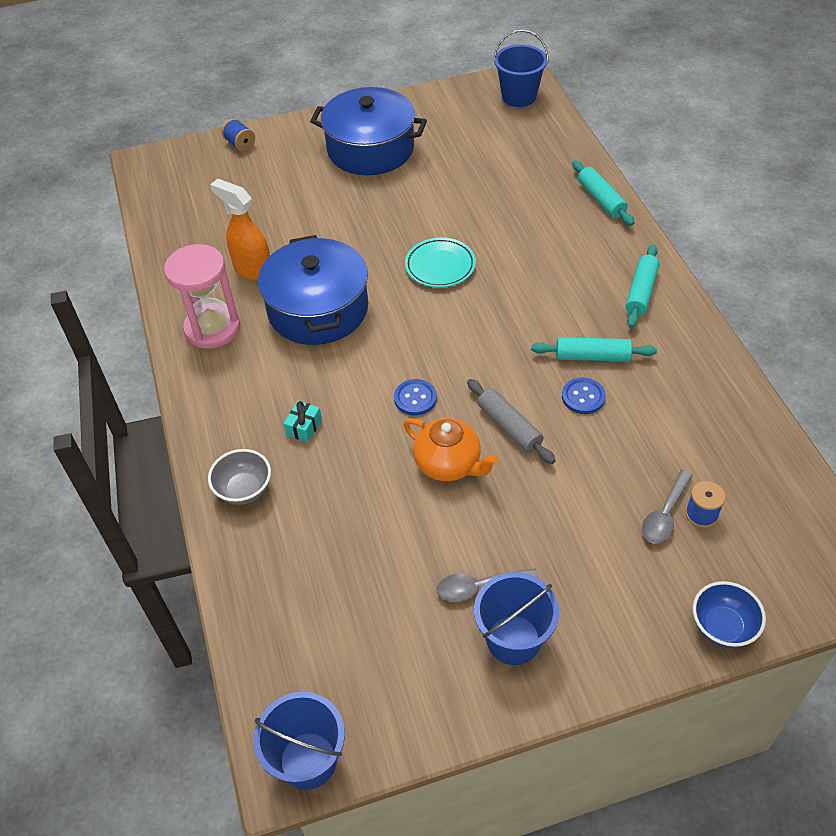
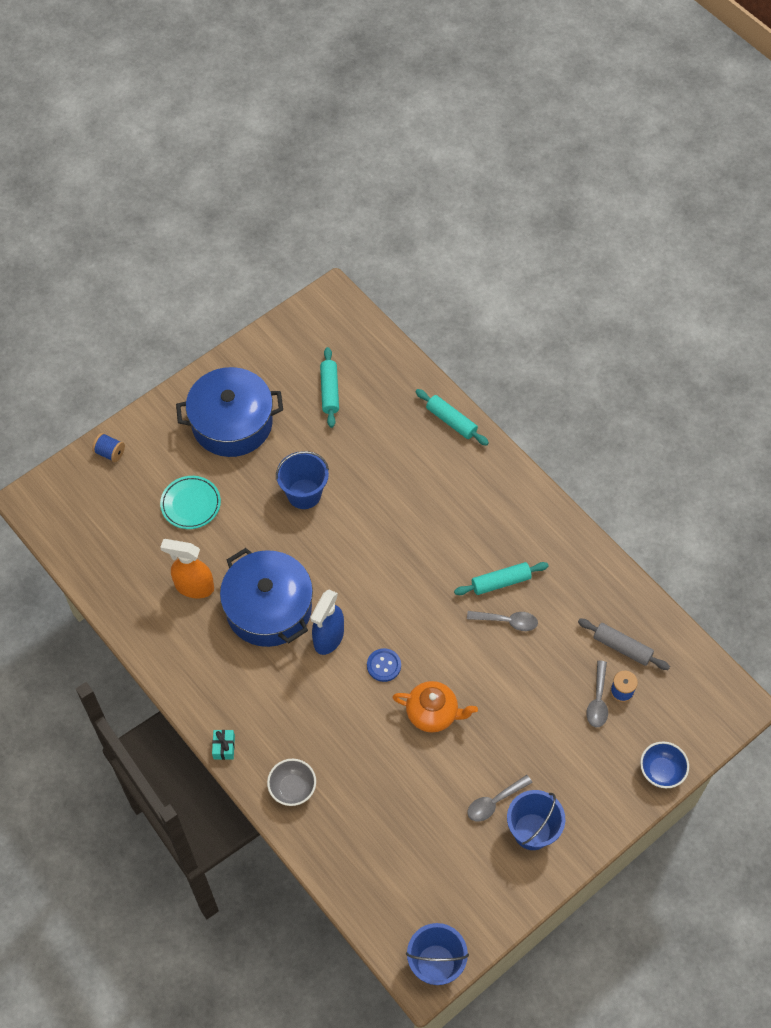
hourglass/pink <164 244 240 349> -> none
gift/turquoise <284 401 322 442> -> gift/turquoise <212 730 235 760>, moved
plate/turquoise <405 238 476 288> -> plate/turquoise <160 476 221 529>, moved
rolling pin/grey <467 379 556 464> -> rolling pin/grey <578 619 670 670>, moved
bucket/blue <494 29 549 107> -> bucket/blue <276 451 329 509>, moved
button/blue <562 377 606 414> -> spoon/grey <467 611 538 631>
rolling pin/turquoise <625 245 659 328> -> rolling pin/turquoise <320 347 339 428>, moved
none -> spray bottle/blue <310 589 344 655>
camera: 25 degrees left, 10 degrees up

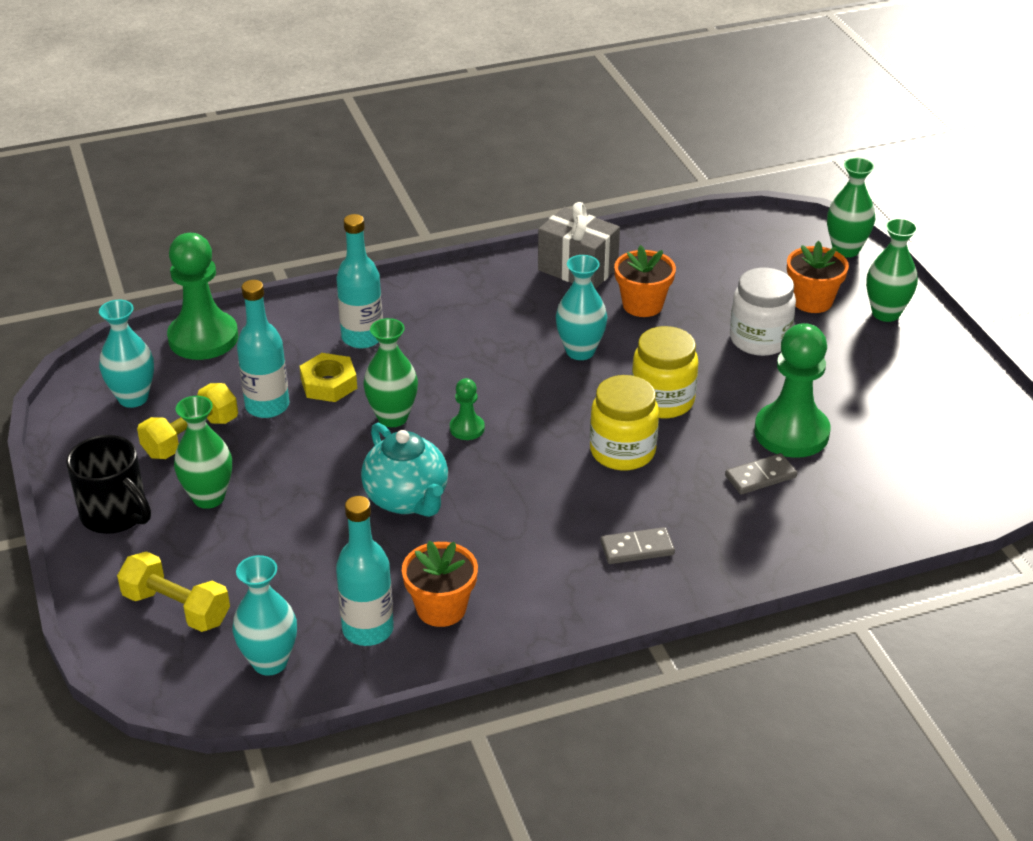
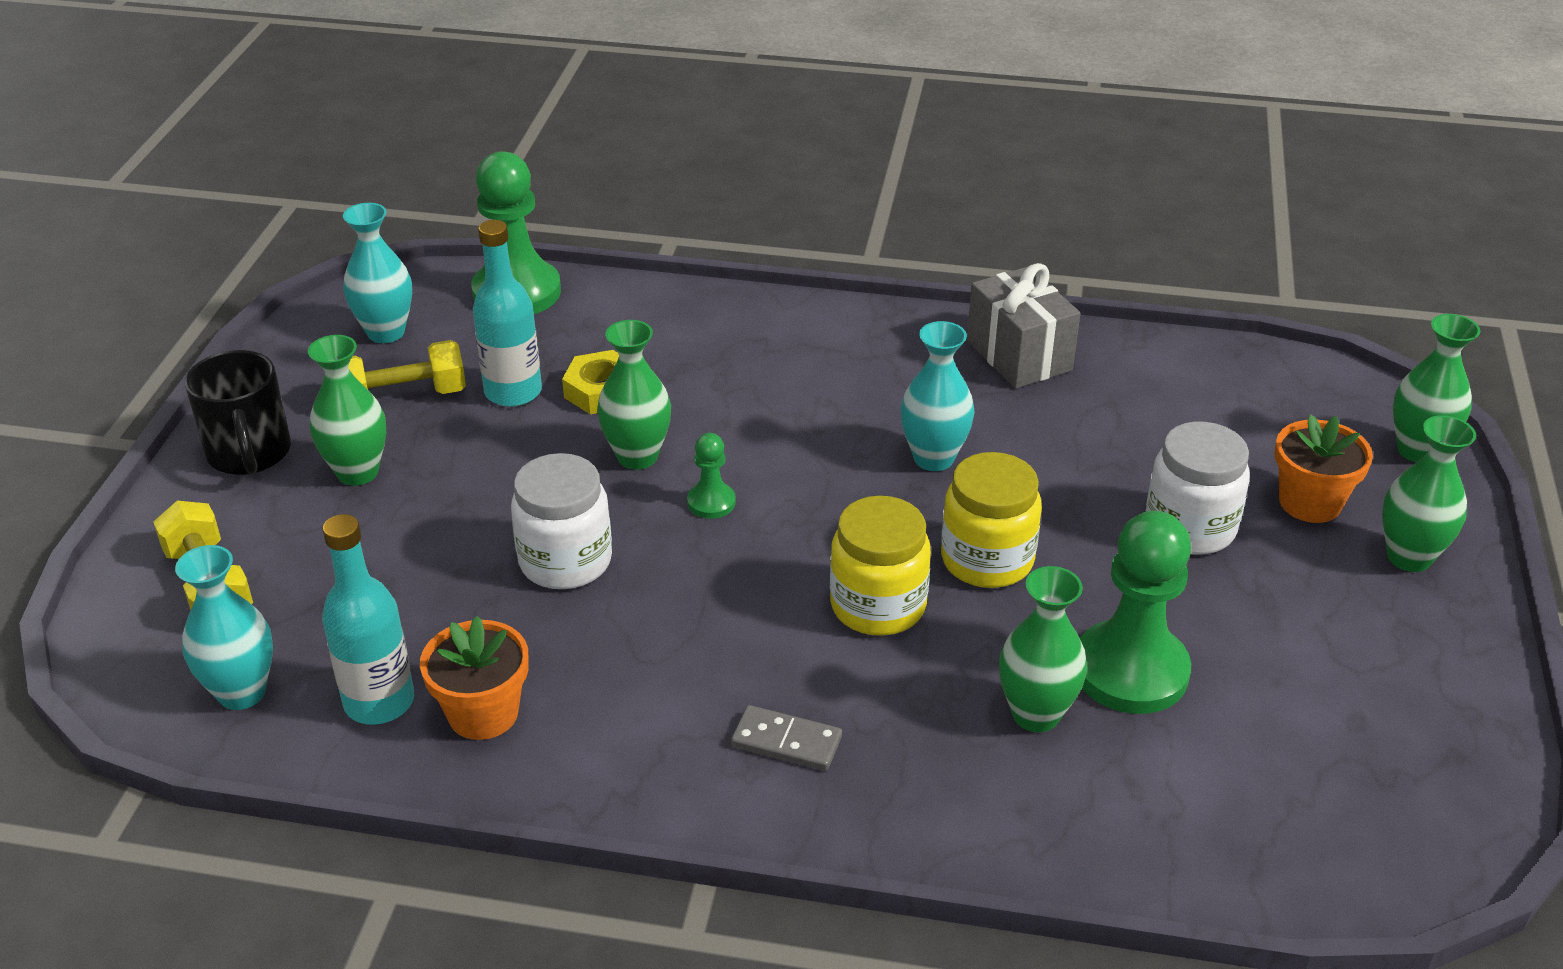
bottle/turquoise <336 214 383 349> -> none
teapot/turquoise <361 423 448 517> -> jar/white <511 453 612 589>
flower pot/orange <614 245 676 317> -> none
domino/grey <725 453 797 495> -> vase/green <999 566 1087 732>
camera: 30 degrees right, 0 degrees up

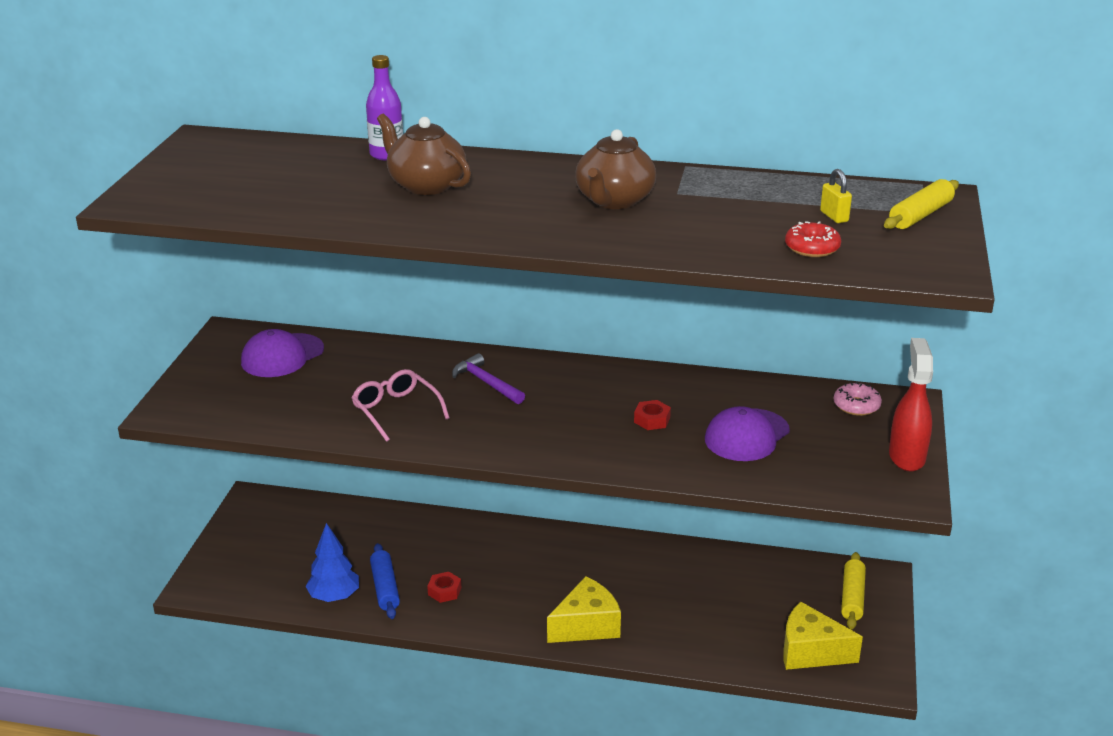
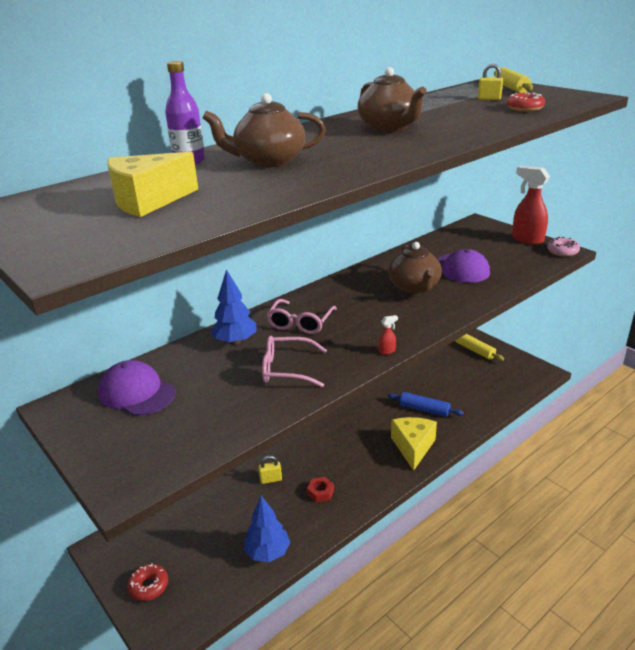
cap/purple <241 329 324 377> -> cap/purple <98 360 176 416>, 135 degrees clockwise
rolling pin/blue <370 543 400 619> -> rolling pin/blue <388 392 464 417>, moved
hammer/purple <452 353 525 404> -> glasses/pink <267 299 337 334>
nut/red <634 400 671 430> -> teapot/brown <388 242 442 294>
cheese/yellow <783 601 863 670> -> cheese/yellow <107 152 198 217>, moved
donut/pink <834 382 882 416> -> donut/pink <547 237 580 257>, moved
none -> donut/red <127 563 168 601>
none -> tree/blue <210 269 256 345>
none -> padlock/yellow <258 455 282 484>
none -> spray bottle/red <379 315 398 355>
camera: 50 degrees left, 0 degrees up

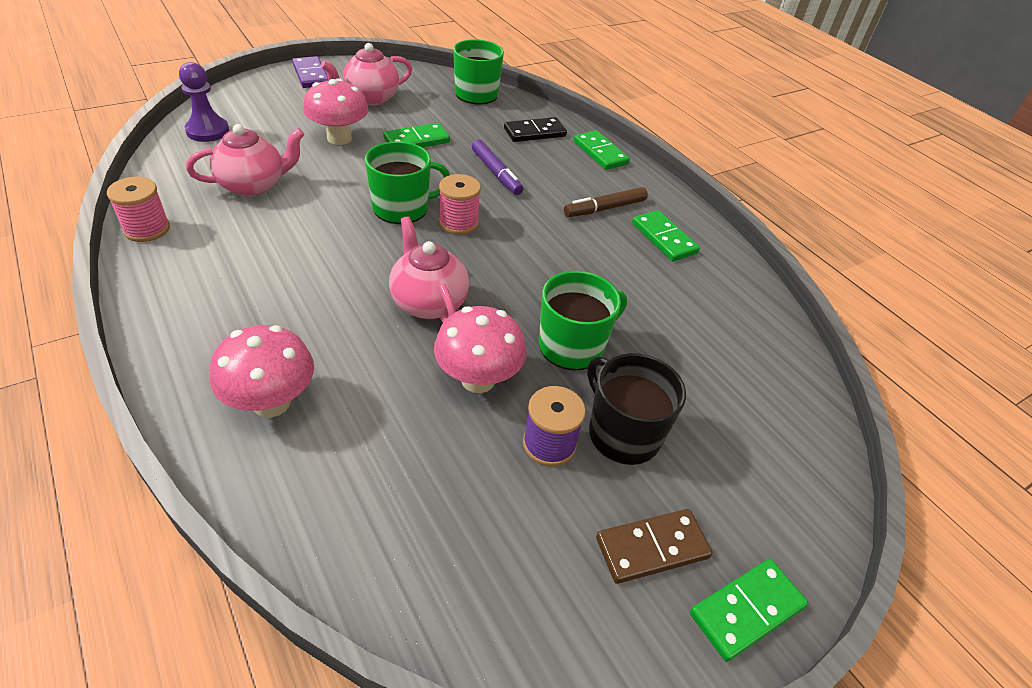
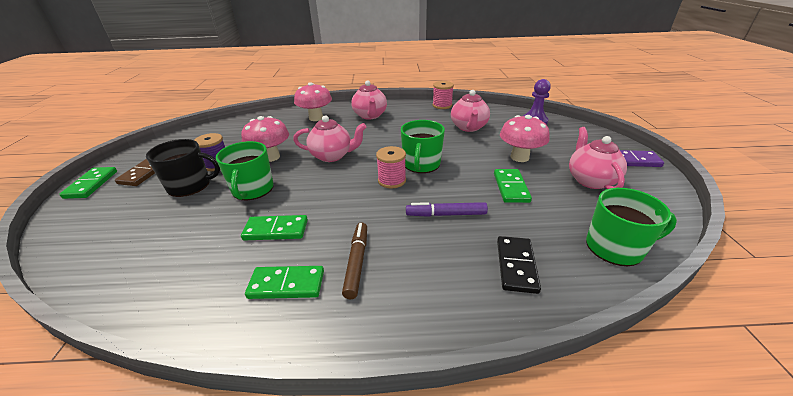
domino/green <573 130 630 170> -> domino/green <241 215 308 240>, moved
none -> teapot/pink <351 80 387 119>
camera: 125 degrees right, 10 degrees down

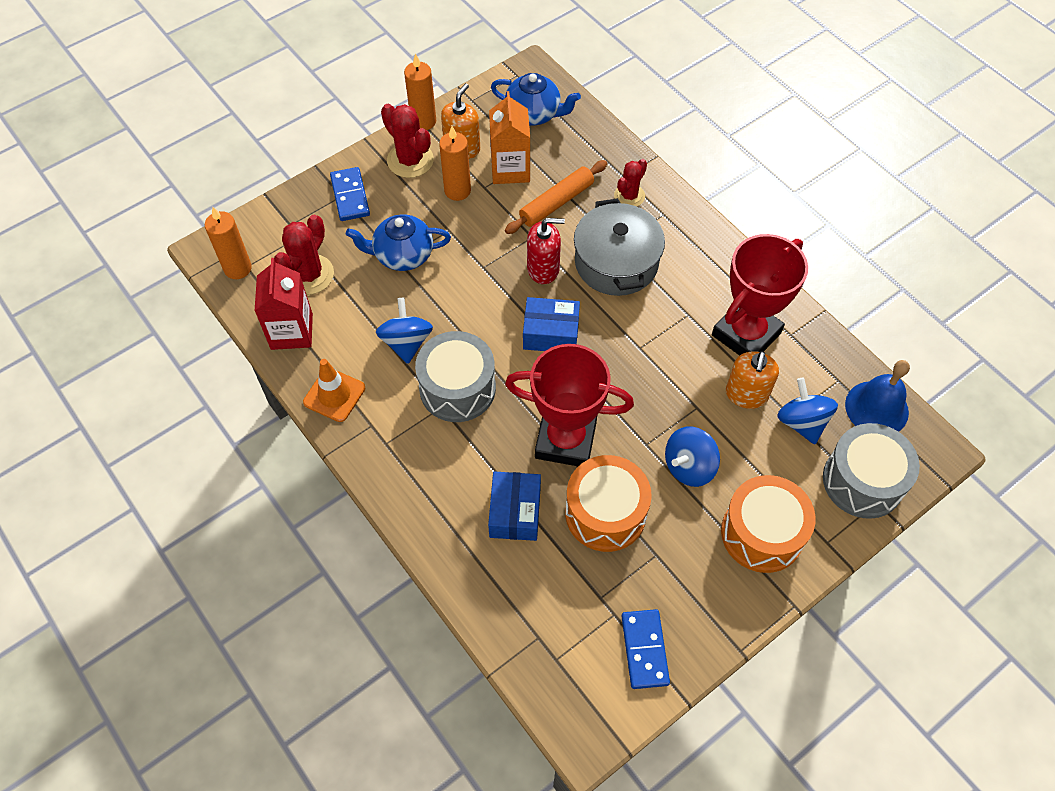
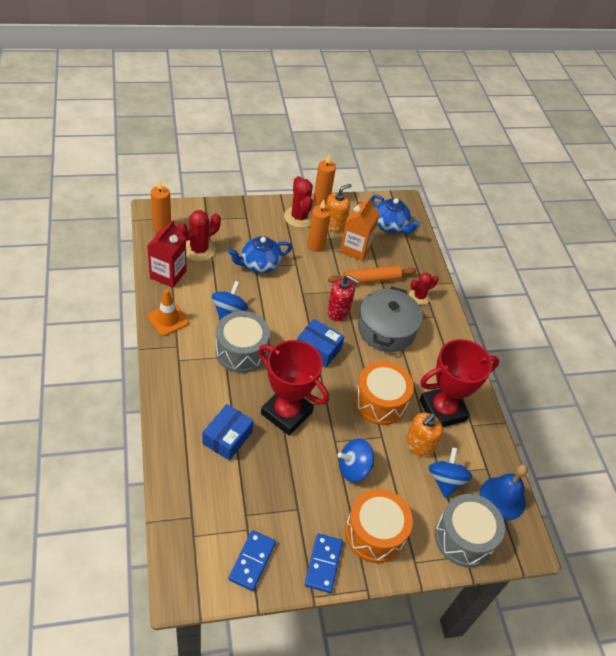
domino/blue <330 167 370 221> -> domino/blue <305 533 343 593>, moved
teapot/blue <346 214 451 271> -> teapot/blue <228 236 292 273>, 45 degrees counterclockwise
drum/orange <565 455 652 552> -> drum/orange <354 361 414 425>, moved
camera: 20 degrees right, 10 degrees down

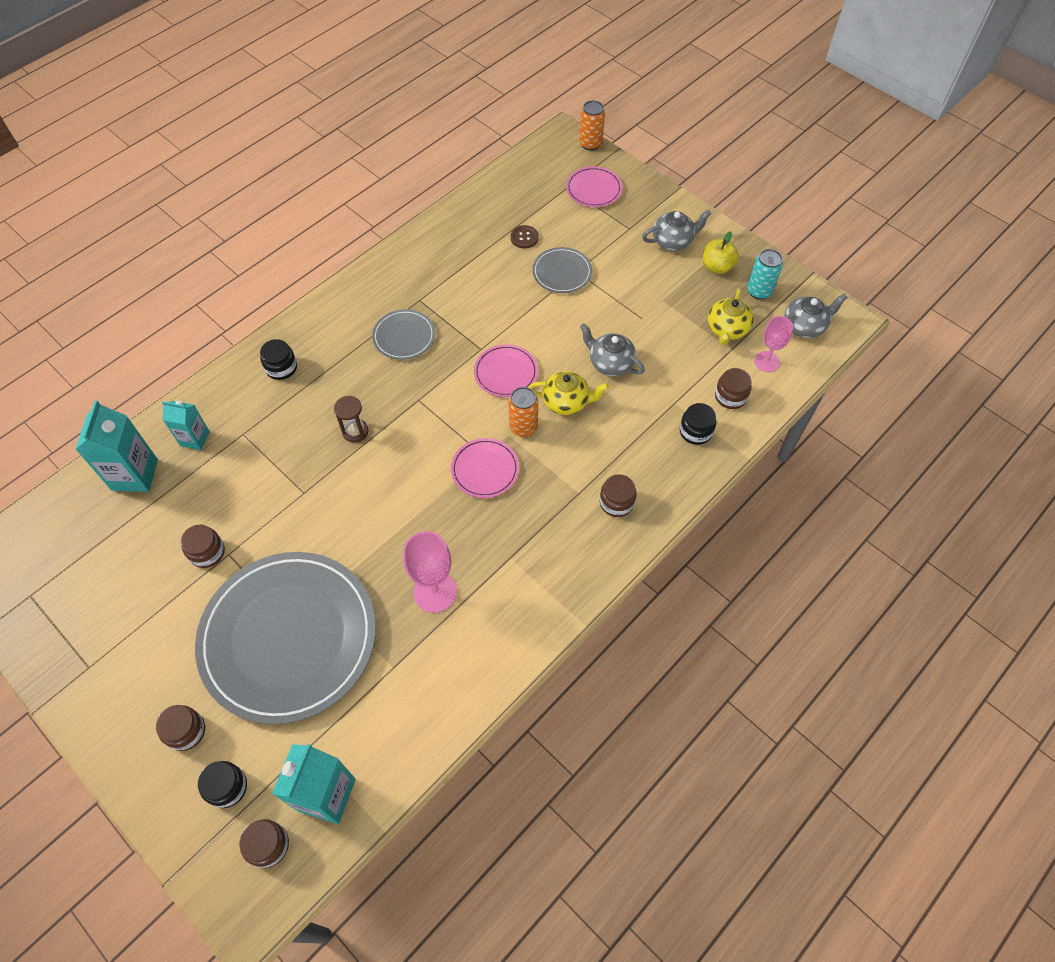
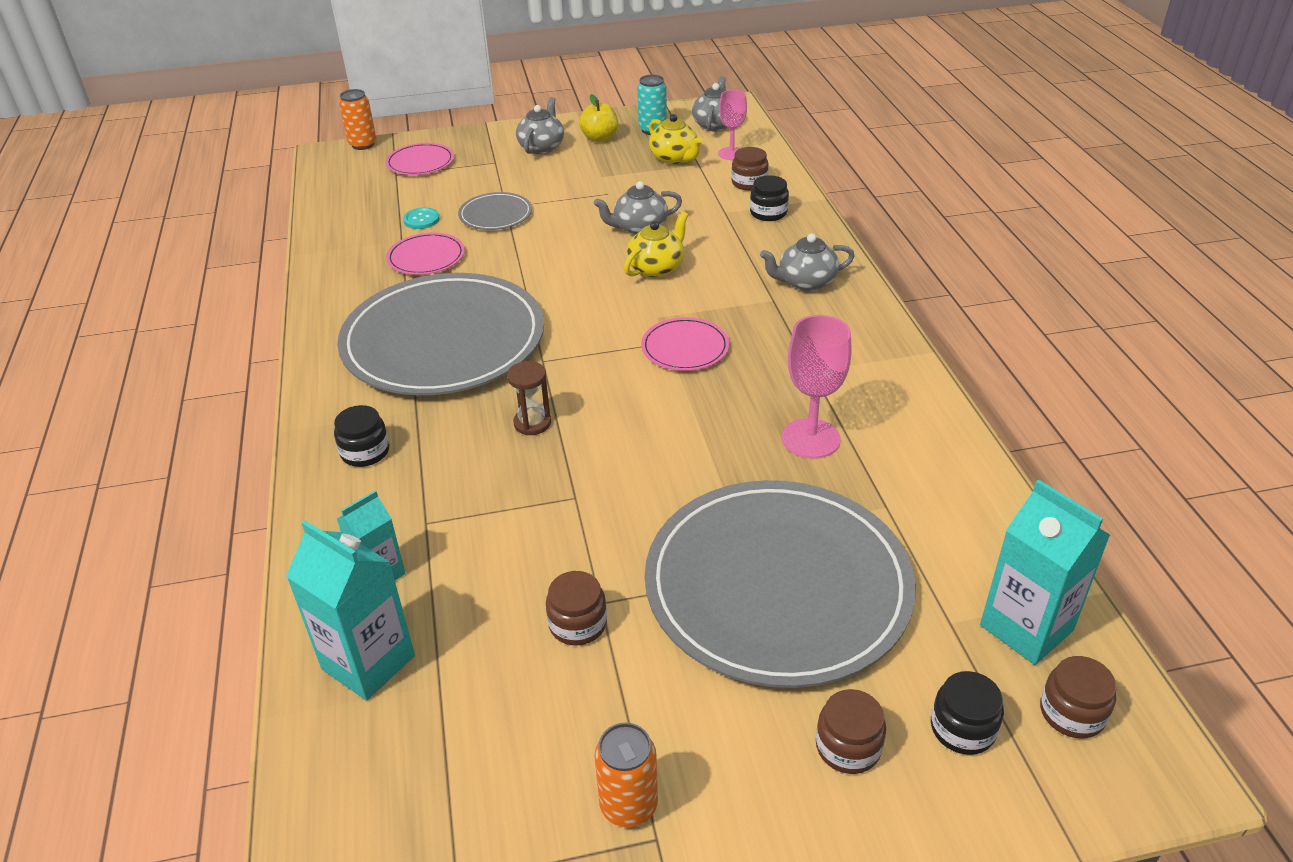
plate/grey <372 309 435 360> -> plate/grey <337 273 544 395>, x2.35
plate/pink <474 344 538 397> -> plate/pink <386 233 465 275>, moved
can/orange <508 387 538 437> -> can/orange <594 723 658 827>, moved
button/brown <510 225 539 248> -> button/turquoise <403 207 440 229>
jar/brown <600 474 637 517> -> teapot/grey <760 234 855 291>
camera: 55 degrees left, 20 degrees down

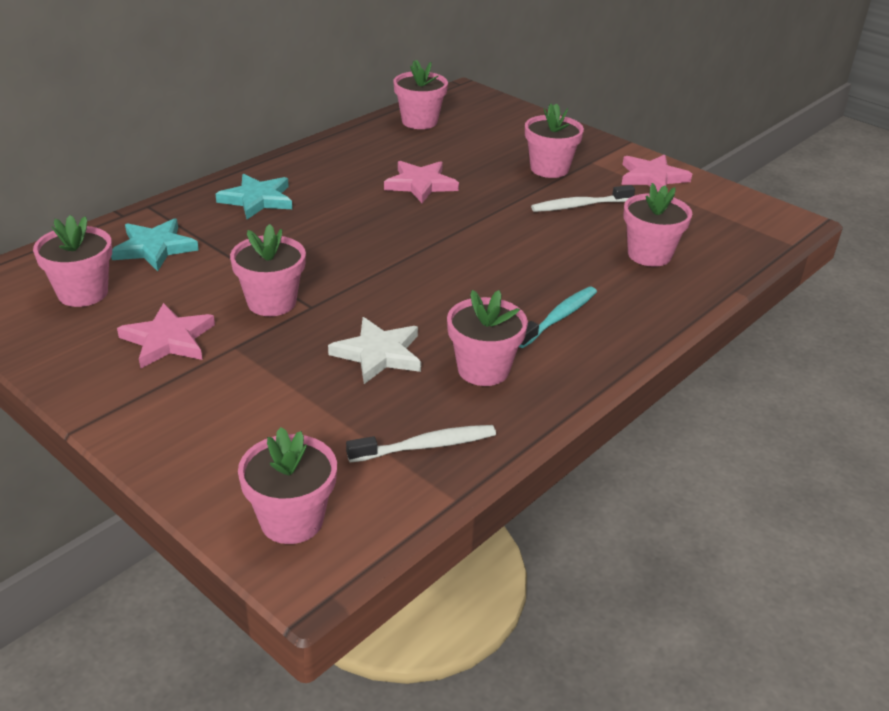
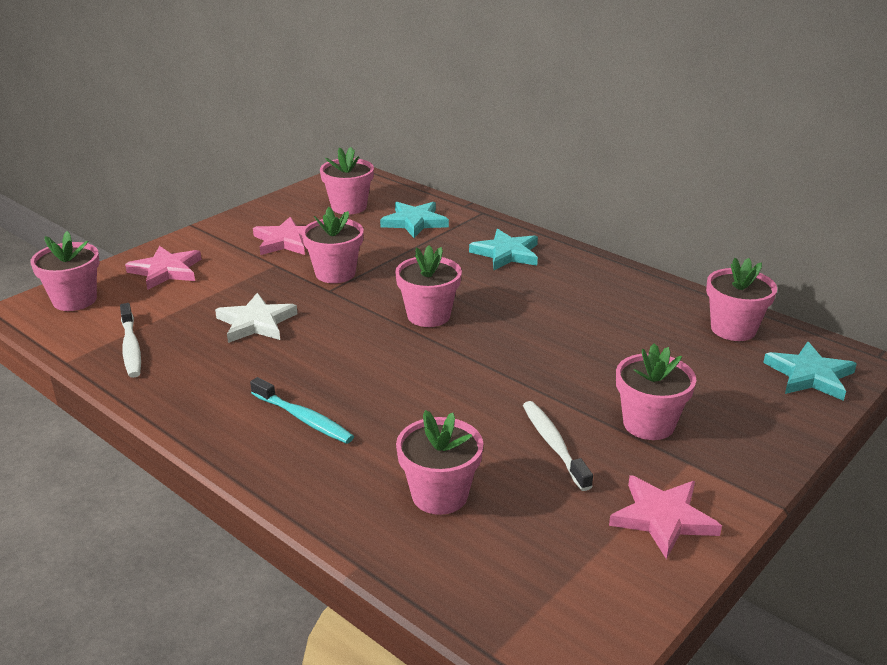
star/pink <384 161 459 203> -> star/pink <125 246 201 290>, moved
flower pot/pink <447 290 528 386> -> flower pot/pink <395 245 462 327>, moved
none -> star/turquoise <763 342 857 401>
camera: 90 degrees right, 5 degrees down

